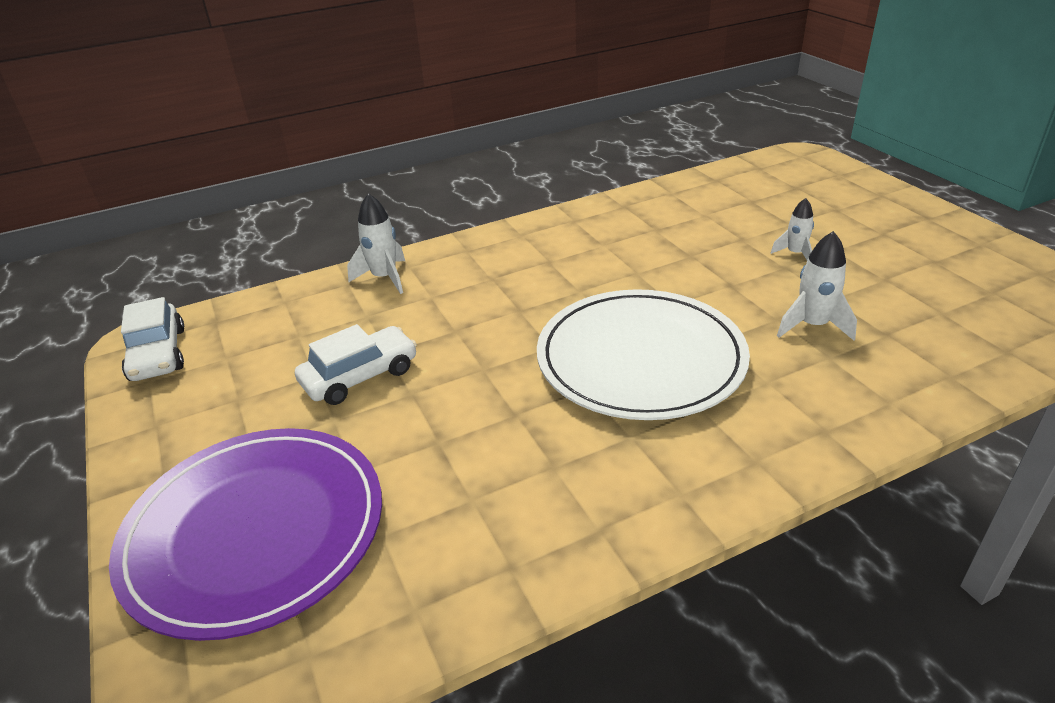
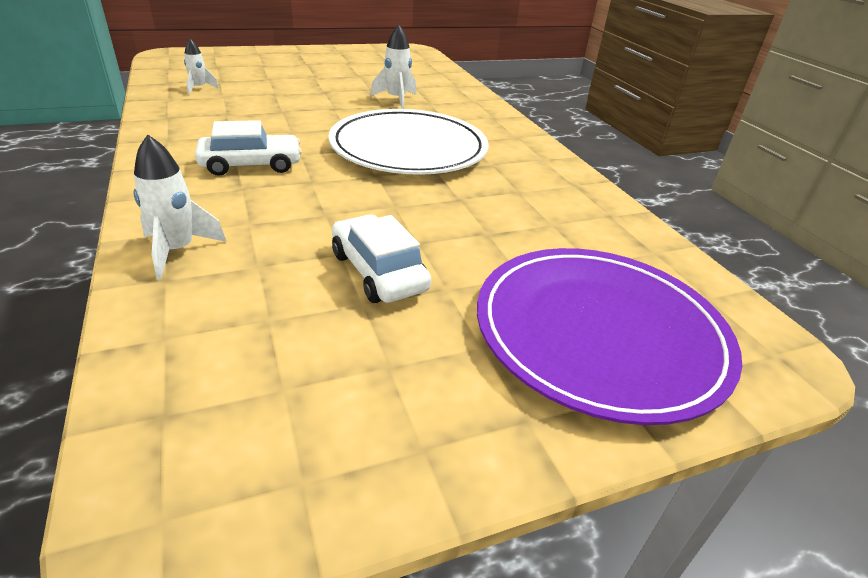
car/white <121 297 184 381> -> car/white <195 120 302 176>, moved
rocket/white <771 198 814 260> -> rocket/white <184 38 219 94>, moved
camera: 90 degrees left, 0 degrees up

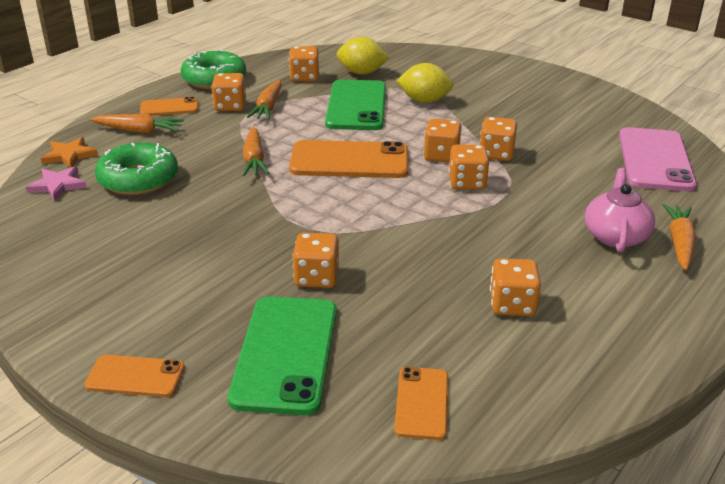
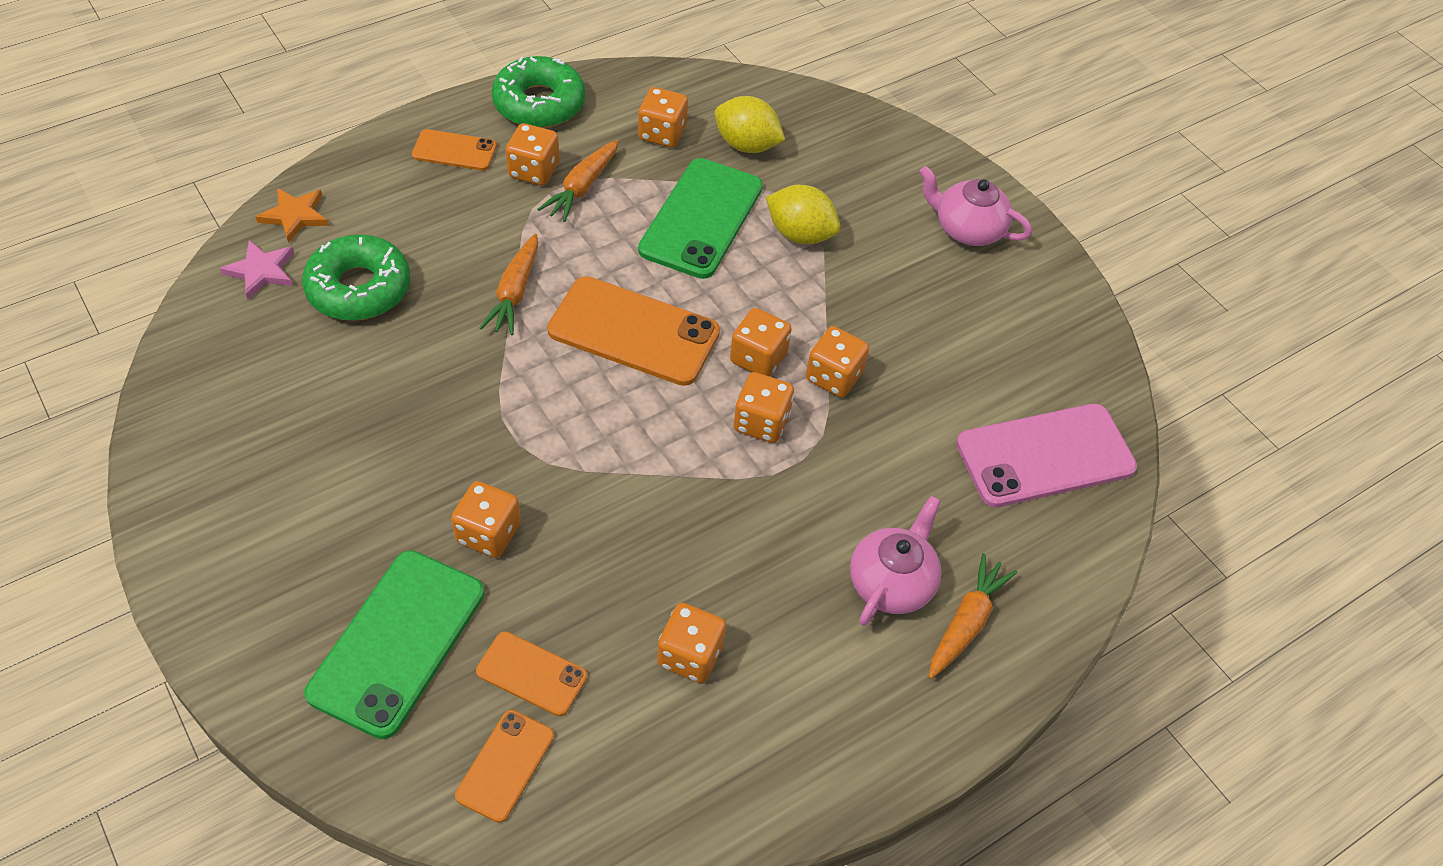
phone/orange <84 355 185 397> -> phone/orange <476 631 587 716>, moved
carrot/orange <90 114 184 133> -> none
phone/pink <619 127 697 192> -> phone/pink <956 404 1137 507>, 45 degrees clockwise
none -> teapot/pink <919 166 1032 246>
camera: 15 degrees right, 20 degrees up

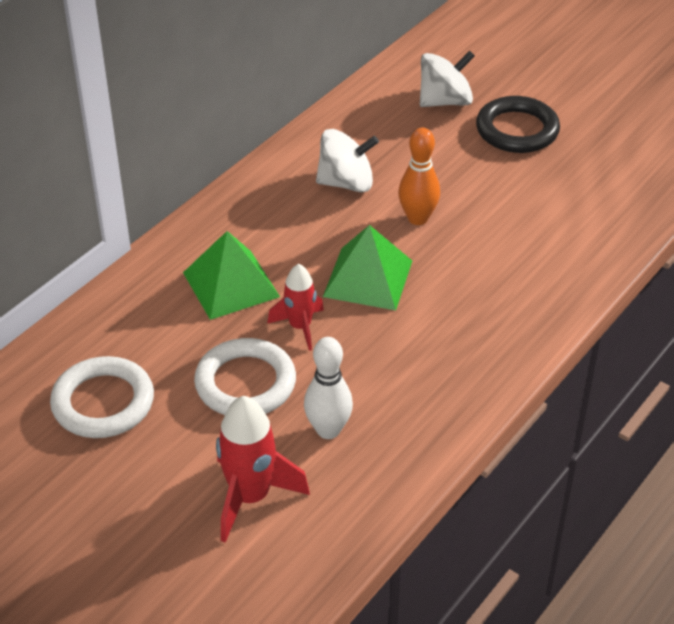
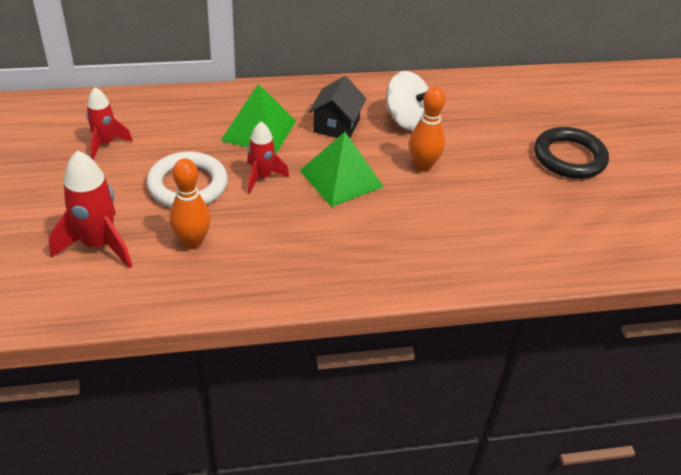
ring/white <50 356 154 438> -> rocket/red <86 87 133 160>
bowling pin/white <304 337 353 439> -> bowling pin/orange <170 158 211 249>
spinning top/white <420 51 475 107> -> none
none -> house/black <309 76 367 138>
camera: 40 degrees right, 0 degrees up

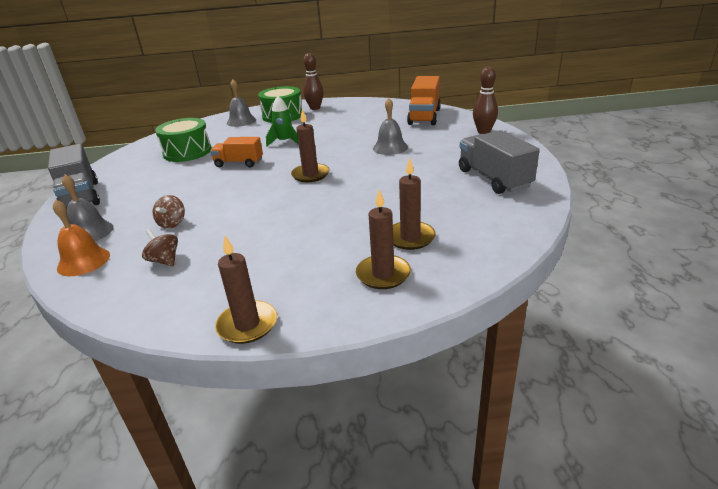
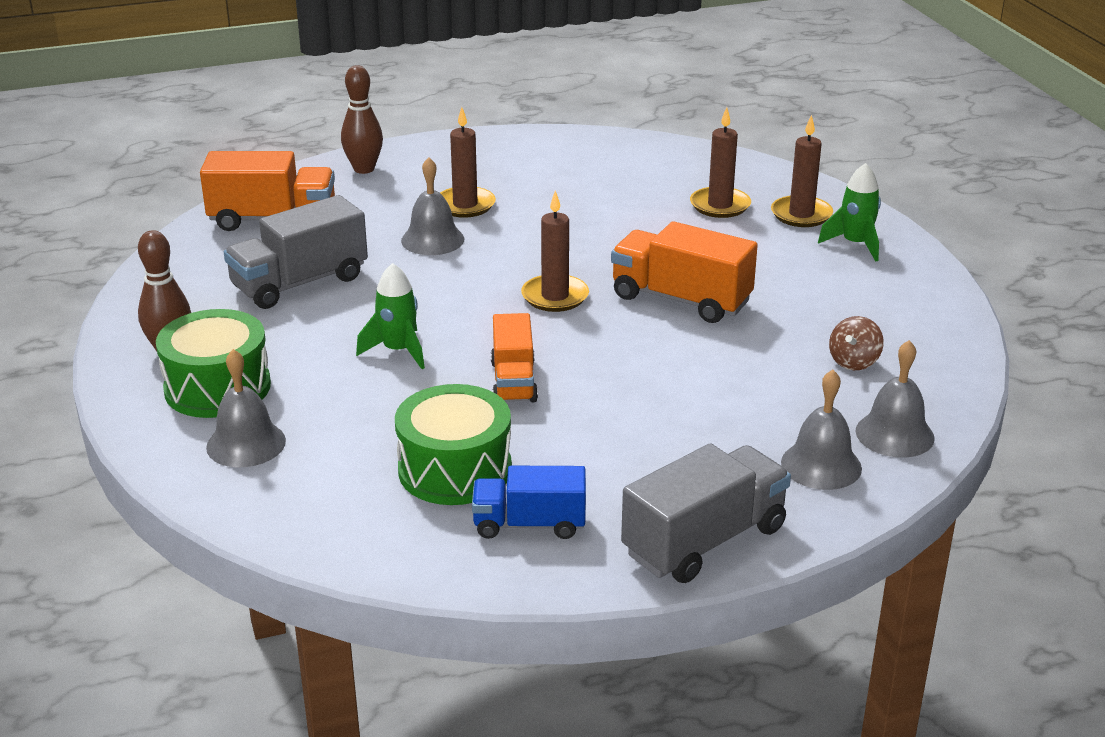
bell/orange <53 200 110 276> -> bell/grey <855 340 935 457>
spinning top/brown <153 195 185 229> -> none
candle/brown <215 236 277 344> -> candle/brown <440 107 496 218>, moved
truck/grey <459 130 539 194> -> truck/grey <224 195 368 309>, moved
none -> truck/blue <472 466 586 539>
none -> truck/orange <611 221 758 323>
none -> rocket/green <818 163 881 262>
camera: 105 degrees left, 0 degrees up

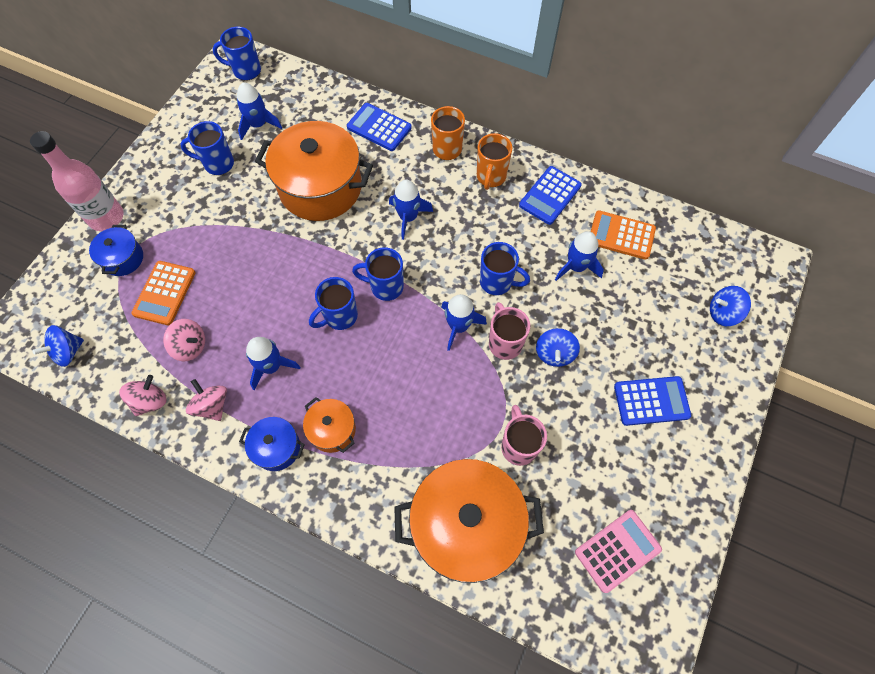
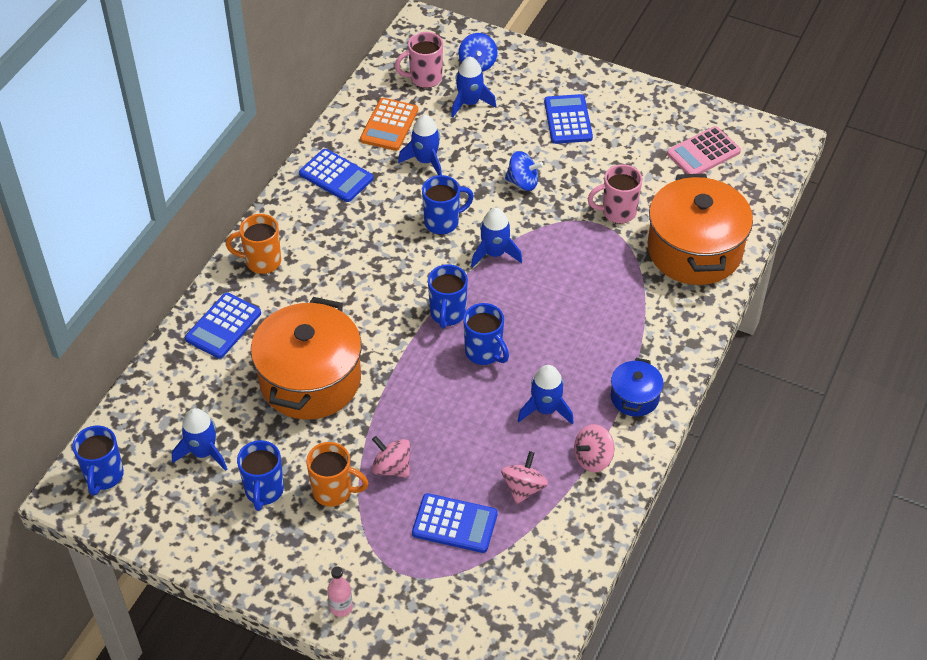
bottle/pink <30 131 124 231> -> bottle/pink <327 566 353 617>, x0.48
spinning top/blue <32 325 84 367> -> none
pot/blue <89 225 143 276> -> none
spinning top/pink <119 375 166 416> -> spinning top/pink <372 436 410 478>, moved
calculator/orange <131 261 195 325> -> calculator/blue <412 493 498 553>
pot/orange <303 397 356 453> -> none
rocket/blue <389 180 433 240> -> rocket/blue <451 57 496 118>, moved
mug/orange <477 133 512 190> -> mug/orange <306 442 369 507>, moved
mug/blue <480 242 530 295> -> mug/blue <422 175 474 235>, 45 degrees clockwise
mug/pink <489 302 530 360> -> mug/pink <395 32 443 88>, moved
calculator/pink <575 510 662 593> -> calculator/pink <667 126 741 174>, 90 degrees counterclockwise
camera: 90 degrees left, 15 degrees down

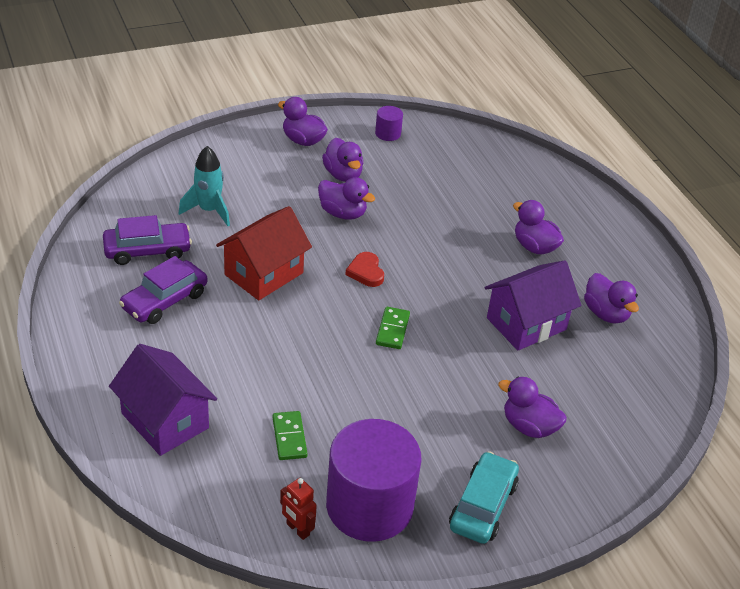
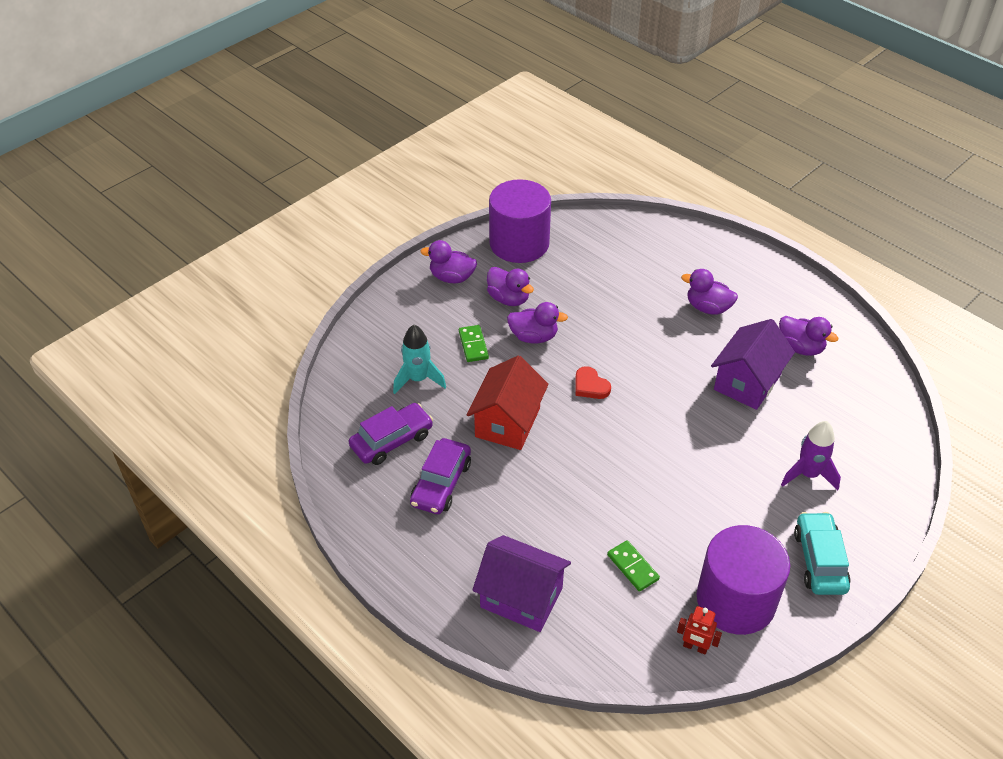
cylinder/purple <375 106 403 141> -> cylinder/purple <489 179 551 263>, x2.41
domino/green <376 307 410 349> -> domino/green <459 325 489 362>, moved
duck/purple <498 377 567 438> -> rocket/purple <781 421 841 490>
camera: 20 degrees left, 5 degrees up

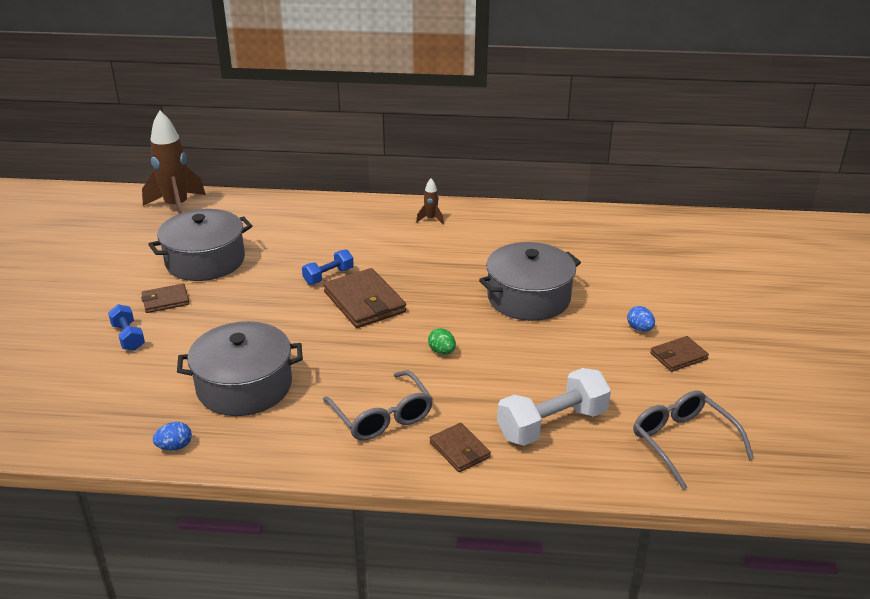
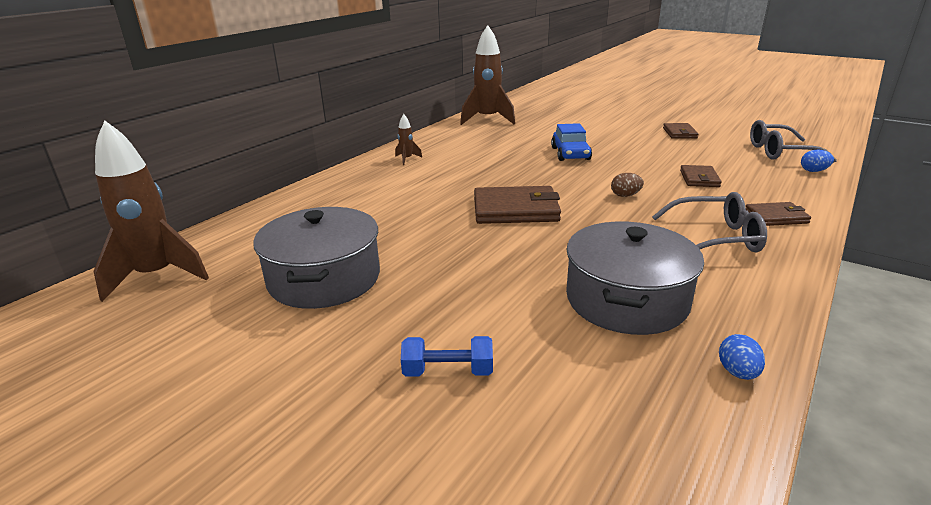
wallet/brown <141 284 189 313> -> wallet/brown <680 165 722 187>, moved
dumbbell/blue <302 249 354 285> -> none
egg/green <428 328 456 355> -> egg/brown <611 173 644 197>
pot/grey <479 242 581 321> -> car/blue <551 123 592 161>
dumbbell/white <497 368 611 446> -> none
egg/blue <627 306 655 332> -> egg/blue <801 150 834 172>, moved
none -> rocket/brown <460 25 515 125>
camera: 60 degrees left, 5 degrees down

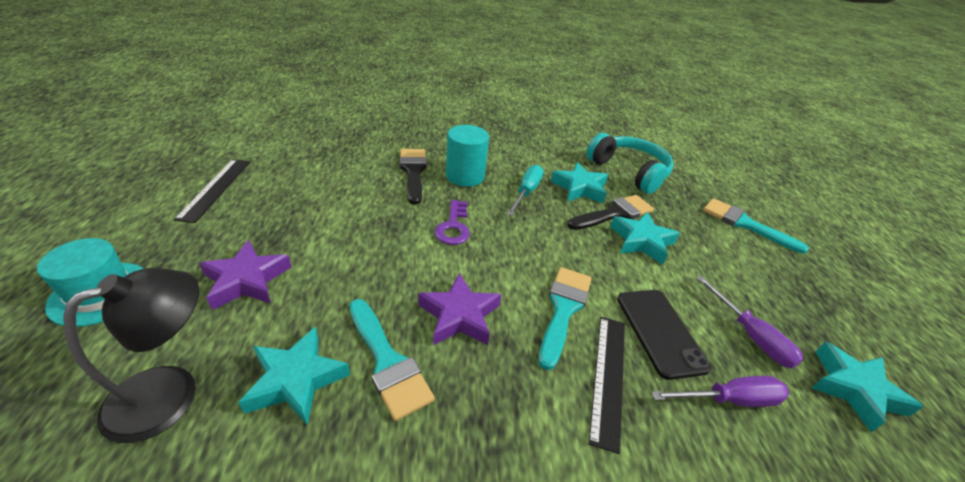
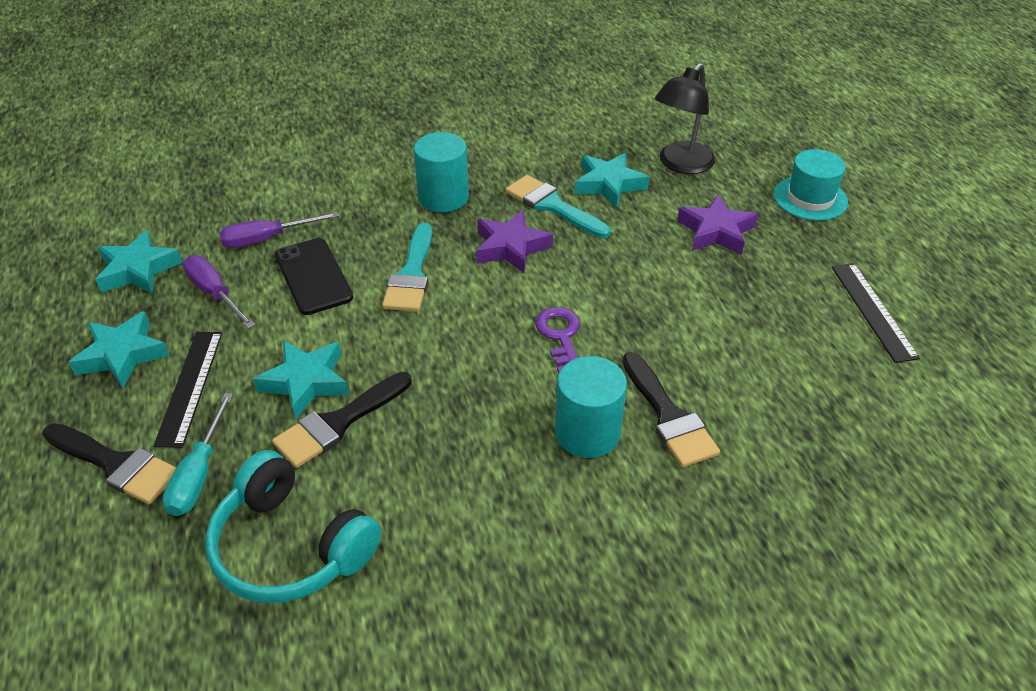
screwdriver/turquoise <507 165 544 216> -> screwdriver/turquoise <162 393 233 516>, moved
star/turquoise <551 162 608 203> -> star/turquoise <68 311 169 388>, moved
ruler/black <588 317 625 454> -> ruler/black <154 332 223 448>, moved
brush/turquoise <703 198 809 254> -> brush/black <42 423 177 504>
none -> cylinder/turquoise <414 132 469 212>
camera: 170 degrees right, 5 degrees up

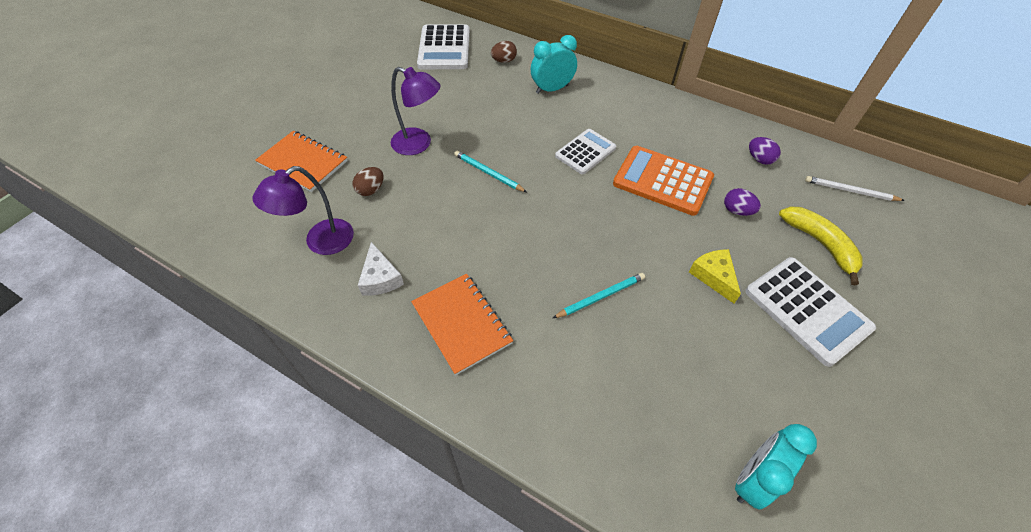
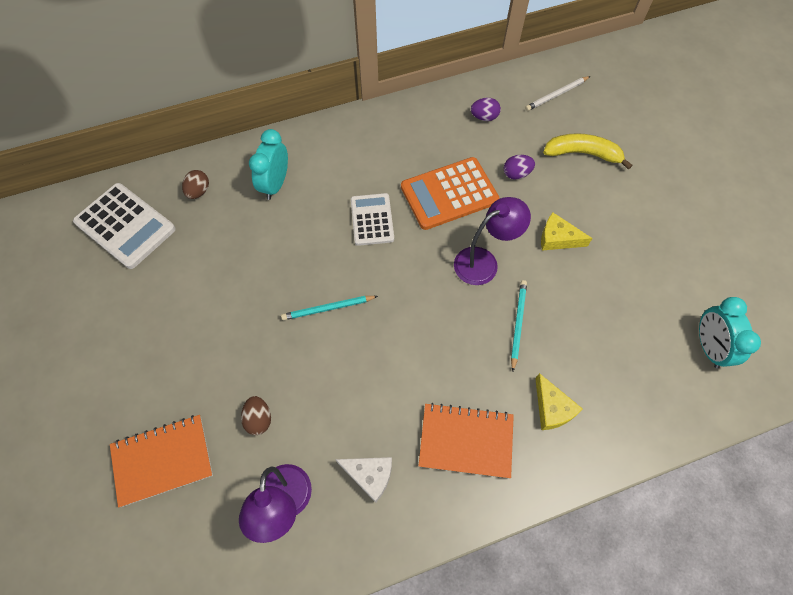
lamp/purple <391 67 441 155> -> lamp/purple <454 197 531 285>, moved
calculator/white <745 257 876 367> -> none
none -> cheese/yellow <535 373 583 430>
camera: 50 degrees left, 10 degrees up

